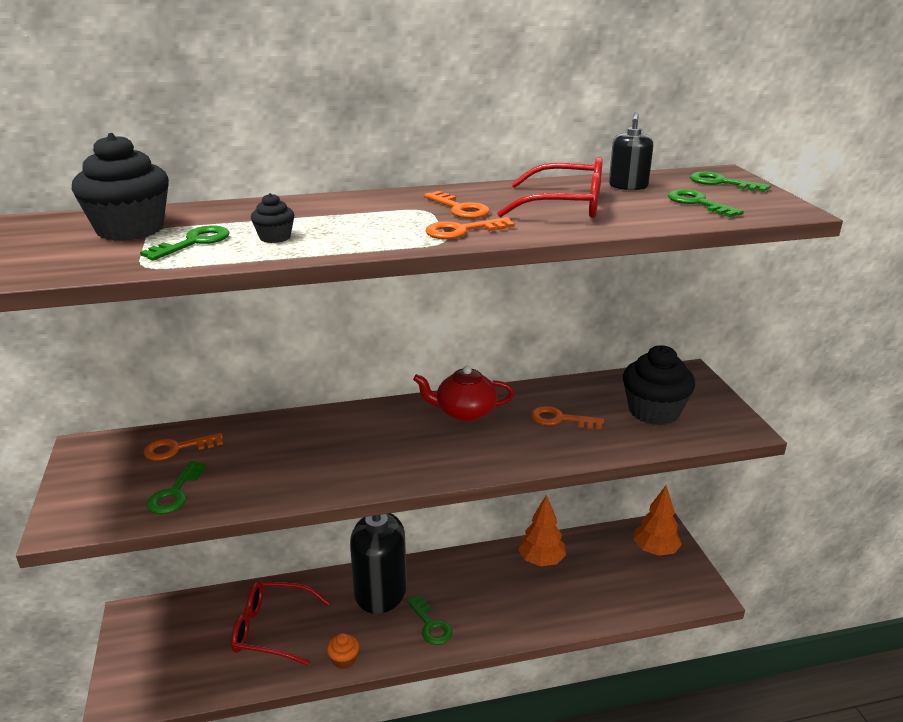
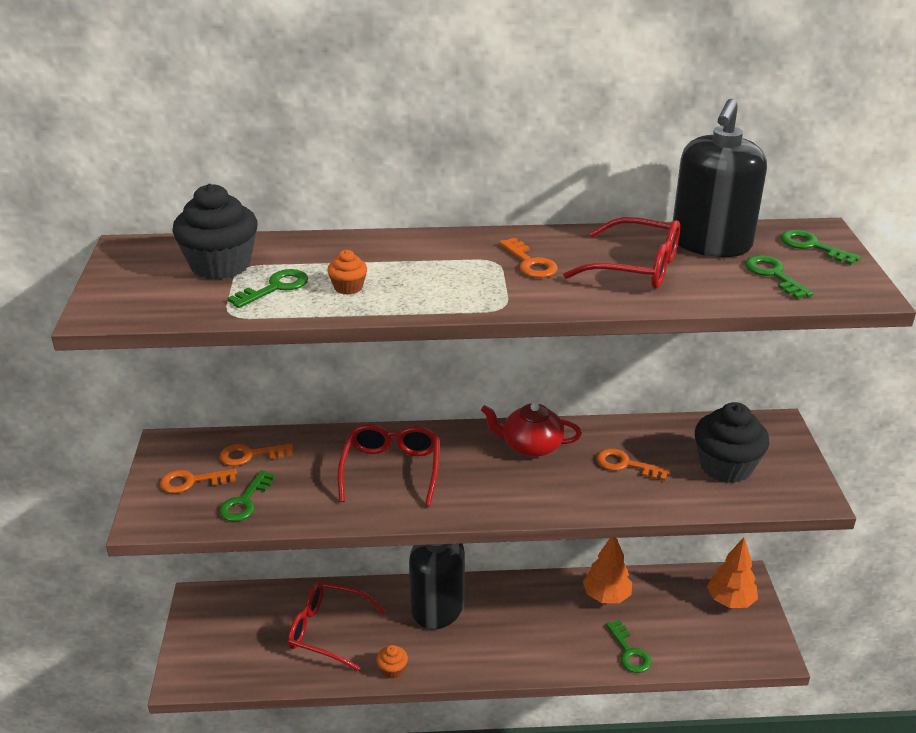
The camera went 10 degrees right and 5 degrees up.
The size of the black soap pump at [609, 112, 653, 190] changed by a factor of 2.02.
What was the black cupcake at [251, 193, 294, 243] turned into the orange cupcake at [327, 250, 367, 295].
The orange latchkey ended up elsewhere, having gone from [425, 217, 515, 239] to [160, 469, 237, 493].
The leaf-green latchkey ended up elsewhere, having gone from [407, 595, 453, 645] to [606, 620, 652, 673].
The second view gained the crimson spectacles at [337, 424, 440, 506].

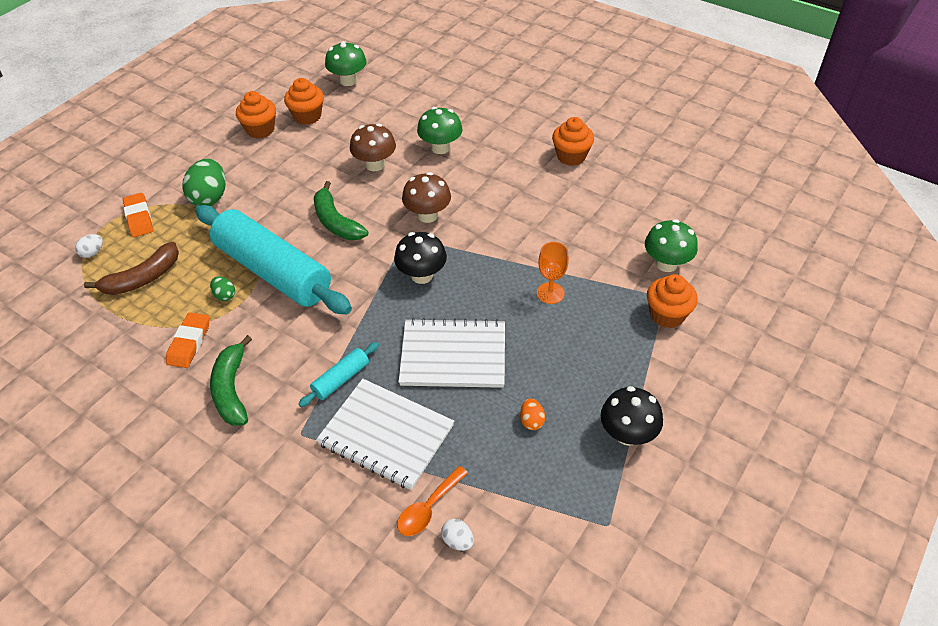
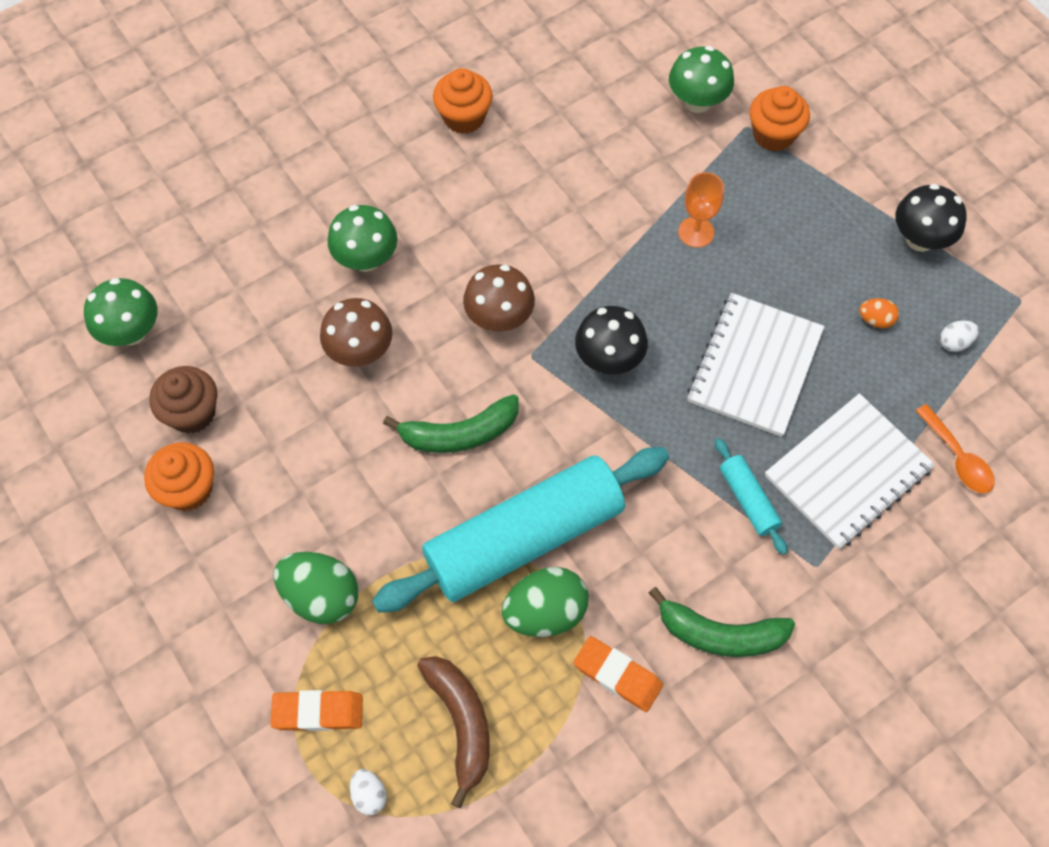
The camera went 70 degrees left and 15 degrees up.
What was the orange cupcake at [284, 78, 324, 125] turned into the brown cupcake at [149, 366, 217, 434].
The size of the leaf-green egg at [210, 276, 235, 301] changed by a factor of 2.03.
The white egg ended up elsewhere, having gone from [441, 519, 474, 551] to [940, 320, 979, 352].

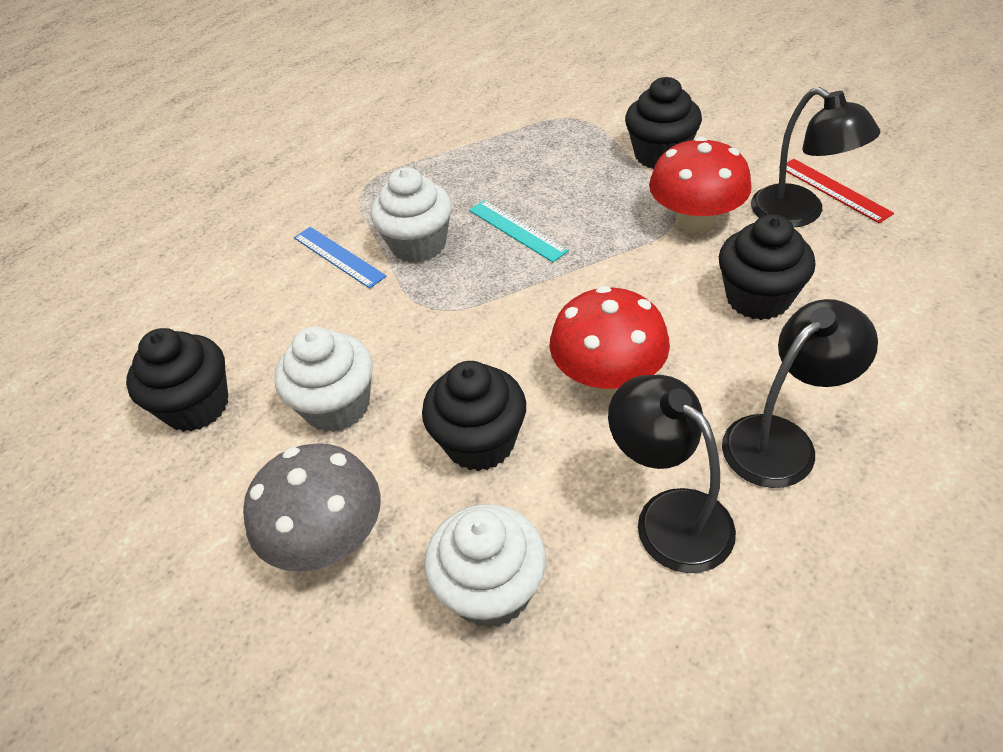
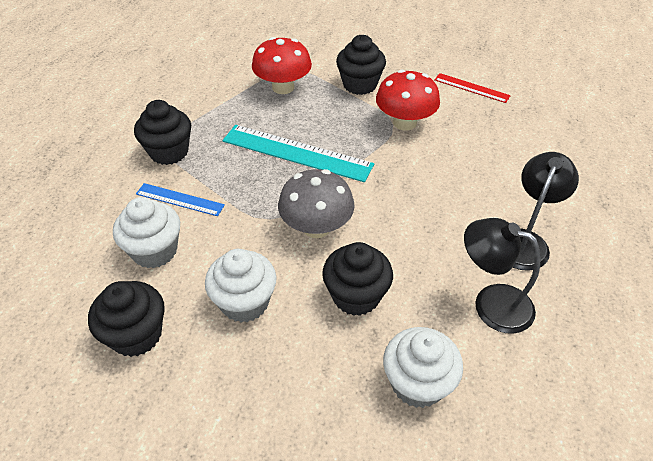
The camera went 30 degrees left and 0 degrees up.
The second view lost the black desk lamp at [751, 87, 880, 227].
The white cupcake ended up elsewhere, having gone from [371, 167, 452, 263] to [113, 197, 180, 268].
The size of the aqua straightedge at [469, 200, 569, 262] changed by a factor of 1.82.
The black cupcake ended up elsewhere, having gone from [719, 214, 816, 320] to [134, 100, 191, 165].
The crimson fungus ended up elsewhere, having gone from [549, 286, 670, 395] to [252, 37, 312, 94].
The ash-grey fungus ended up elsewhere, having gone from [243, 443, 381, 572] to [278, 169, 355, 238].

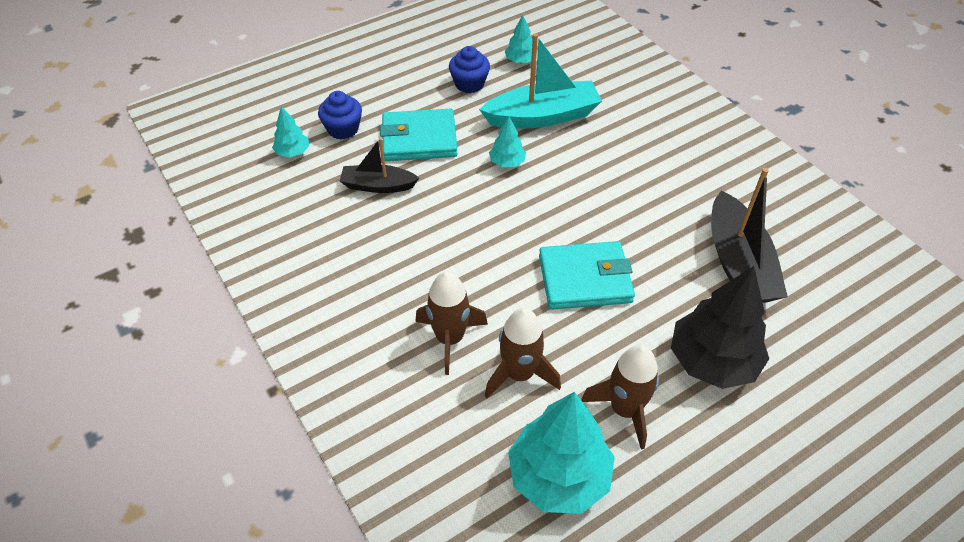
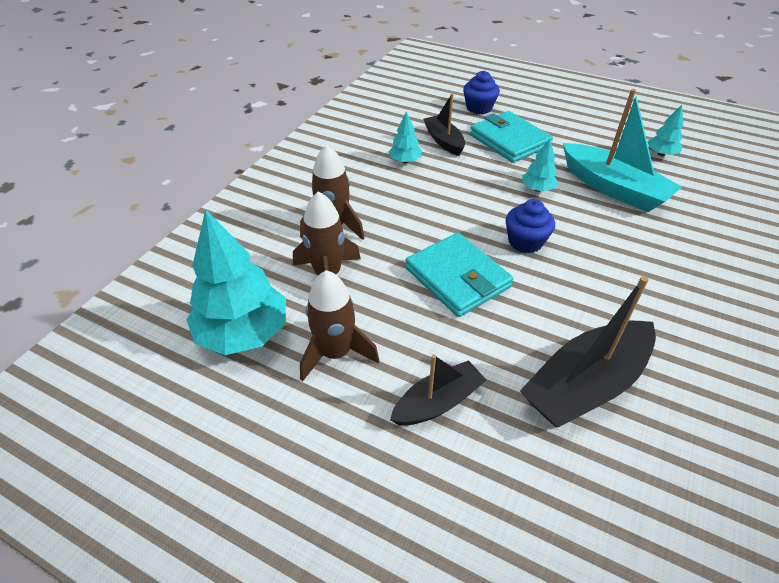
The camera went 60 degrees right and 5 degrees down.
The royal blue cupcake ended up elsewhere, having gone from [449, 46, 490, 93] to [506, 199, 555, 253].
The aqua tree ended up elsewhere, having gone from [272, 106, 310, 157] to [389, 111, 422, 163].
Where the black tree stood at [671, 266, 769, 389], the black toy boat came to stand at [390, 354, 486, 425].

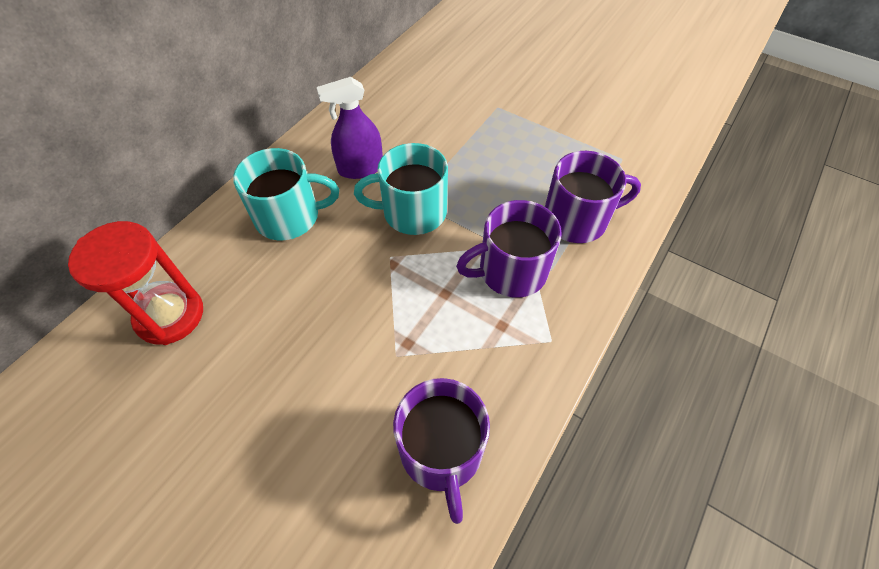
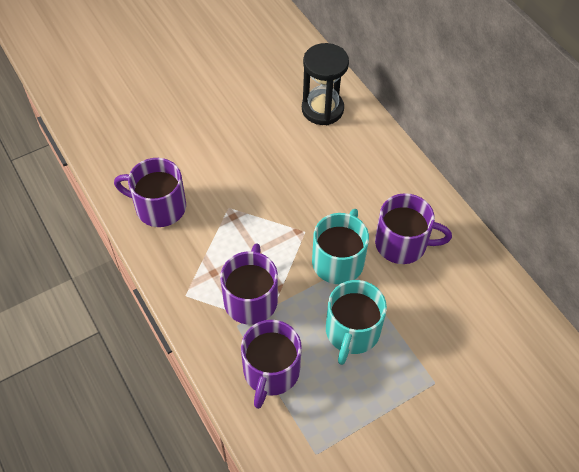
The camera went 115 degrees right and 0 degrees up.
Where the royal purple spray bottle stood at [317, 77, 383, 179], the royal purple mug came to stand at [375, 193, 452, 264].
The aqua mug ended up elsewhere, having gone from [233, 148, 339, 240] to [326, 280, 387, 365].
What was the crimson sandglass at [68, 221, 203, 345] turned into the black sandglass at [302, 43, 349, 125].

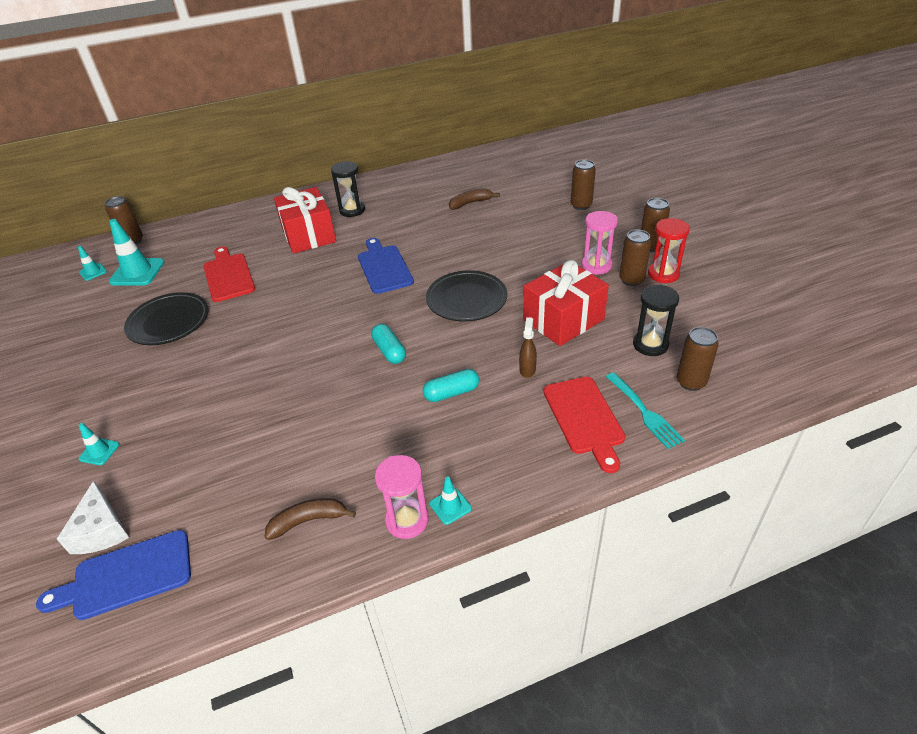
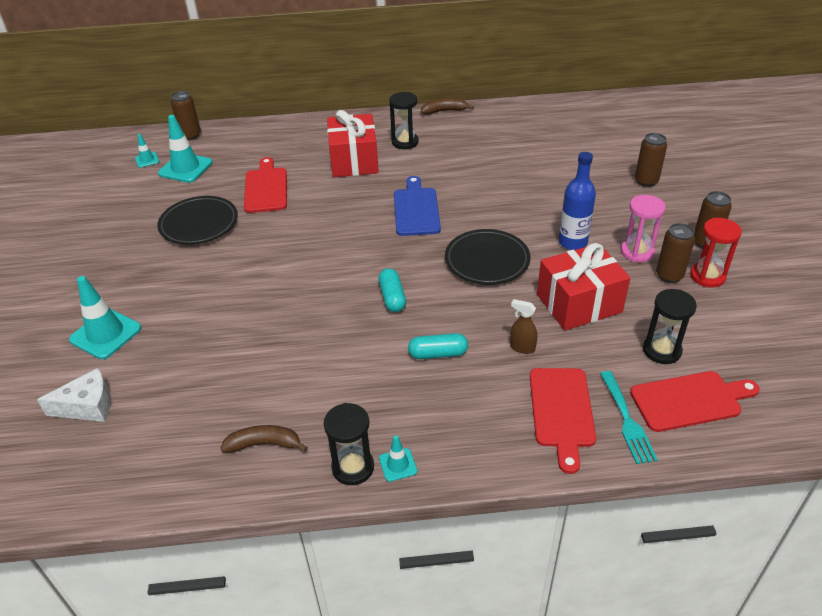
The camera went 15 degrees right and 0 degrees up.
The brown toy banana ended up elsewhere, having gone from [449, 188, 500, 210] to [421, 98, 474, 115].
The brown spray bottle at [519, 317, 537, 378] ended up facing another way, 90 degrees counterclockwise from before.
Where the brown tin stood at [676, 327, 719, 391], the crimson cutting board came to stand at [630, 371, 760, 432].
The size of the aqua road cone at [79, 423, 119, 465] changed by a factor of 1.94.
What was the rosy sandglass at [375, 455, 429, 539] turned into the black sandglass at [324, 403, 374, 485].
The white cheese at [57, 481, 129, 554] ended up facing another way, 105 degrees counterclockwise from before.
The second view lost the royal blue cutting board at [36, 530, 191, 620].
The second view gained the royal blue flask at [559, 152, 596, 250].

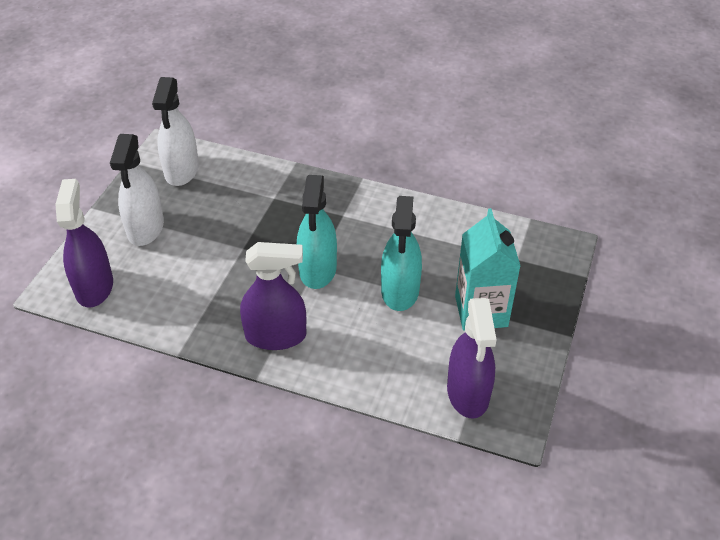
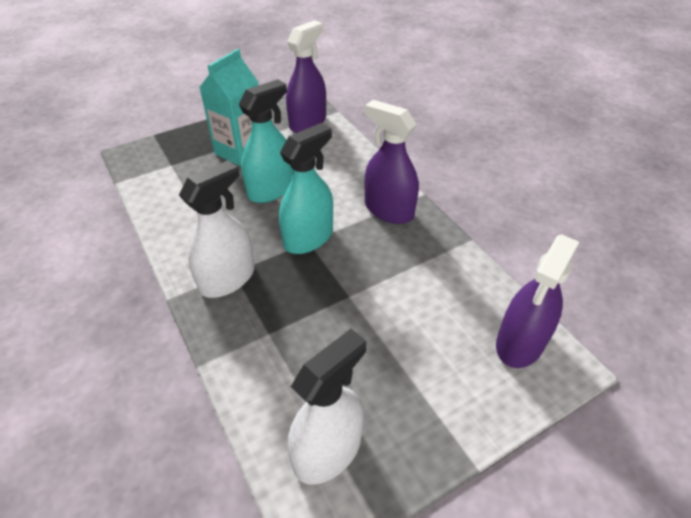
The camera went 140 degrees left and 0 degrees up.
The white spray bottle ended up elsewhere, having gone from [110, 134, 164, 246] to [179, 160, 254, 298].

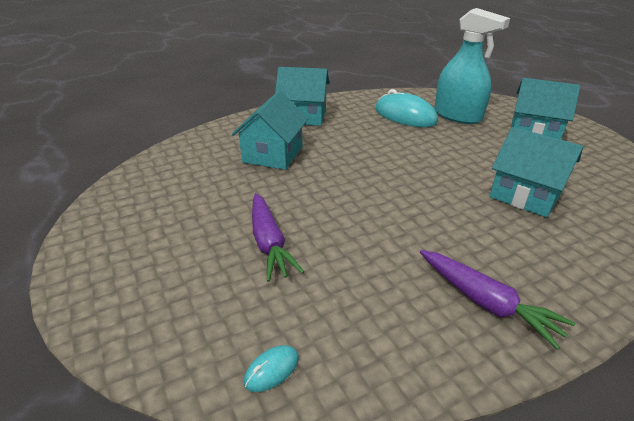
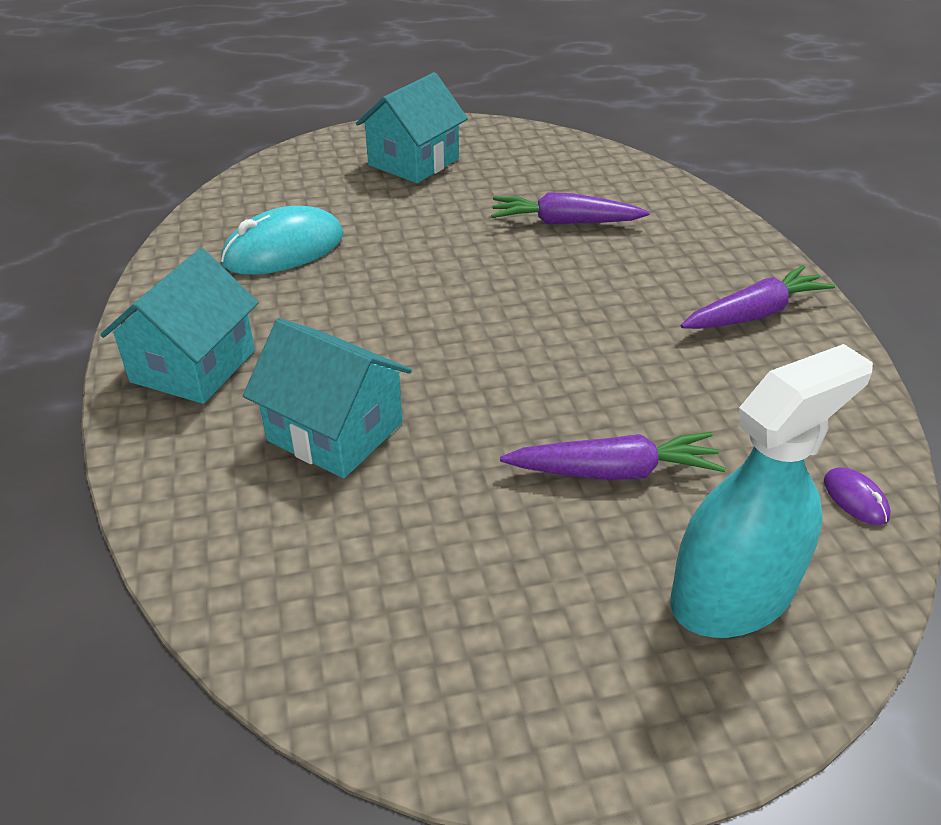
The camera went 75 degrees left and 5 degrees up.
The aqua spray bottle ended up elsewhere, having gone from [434, 8, 510, 124] to [670, 344, 873, 638].
Where the aqua cottage stood at [489, 127, 583, 217], the royal purple toy carrot came to stand at [491, 192, 650, 224].
What was the aqua PC mouse at [244, 345, 299, 392] turned into the royal purple PC mouse at [824, 467, 891, 525].

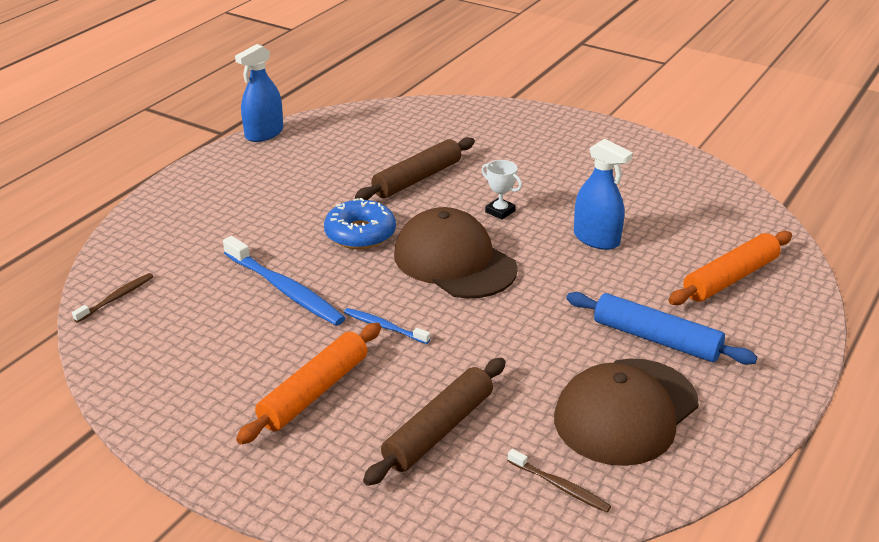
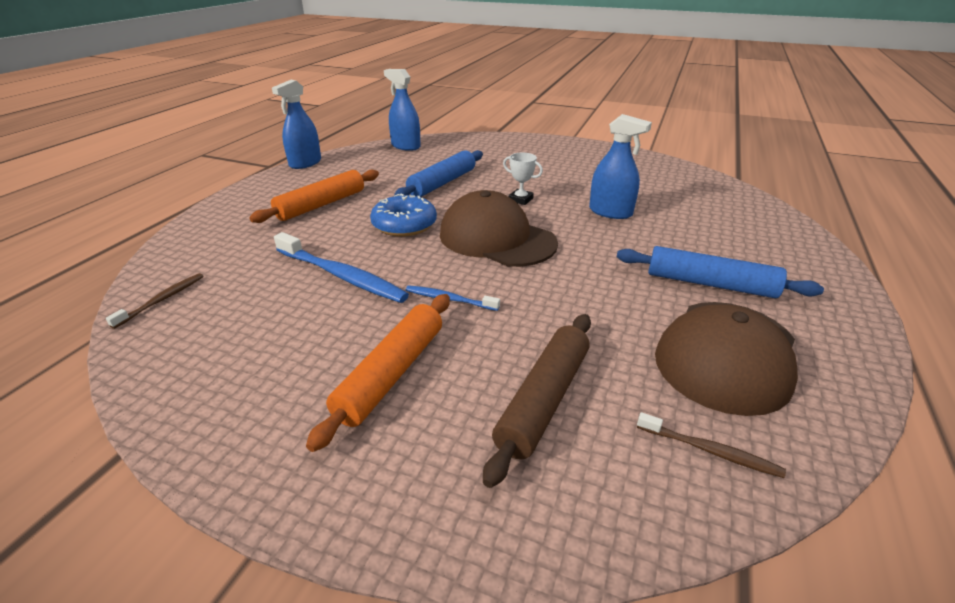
The camera went 10 degrees left and 0 degrees up.
What was the brown pastry roller at [355, 137, 475, 200] turned into the royal blue pastry roller at [394, 150, 483, 197].
The orange pastry roller ended up elsewhere, having gone from [668, 231, 792, 305] to [249, 170, 379, 223].
The second view gained the royal blue spray bottle at [384, 69, 421, 151].

